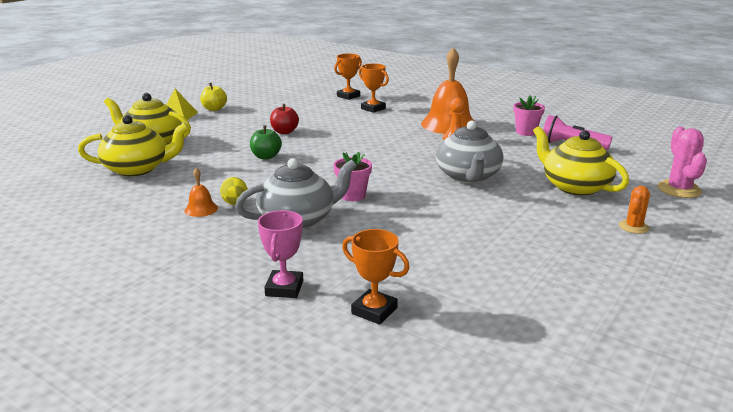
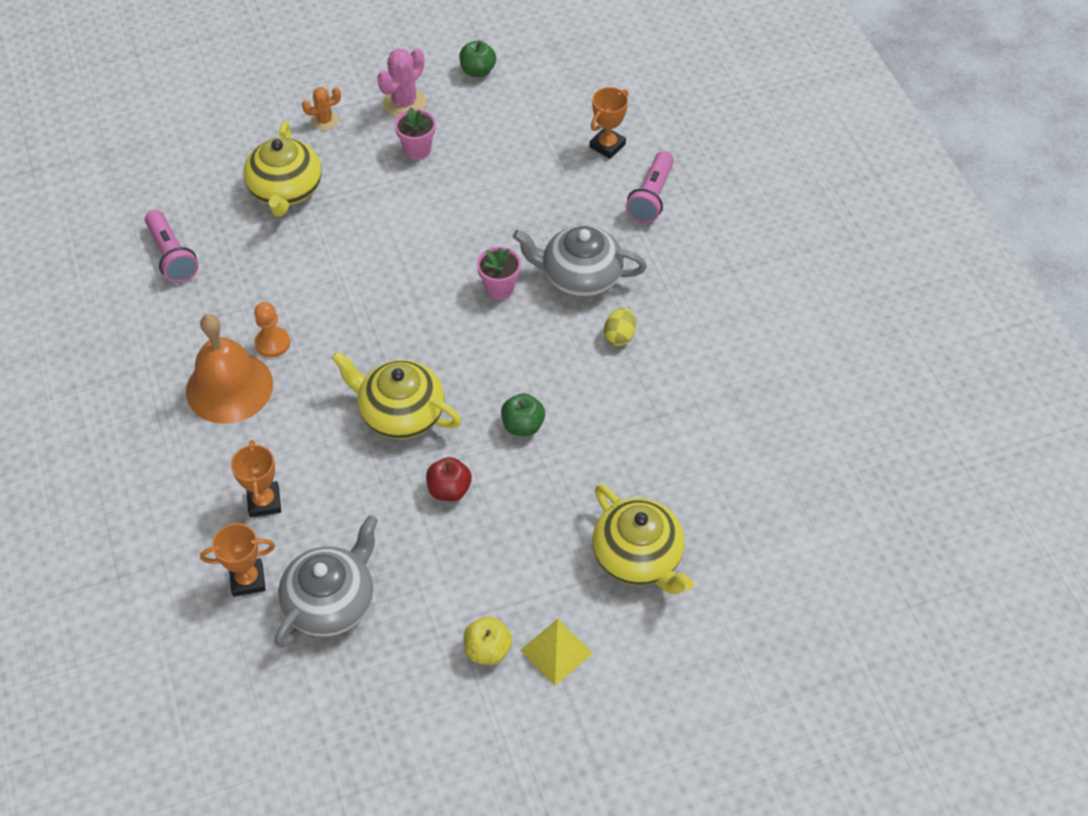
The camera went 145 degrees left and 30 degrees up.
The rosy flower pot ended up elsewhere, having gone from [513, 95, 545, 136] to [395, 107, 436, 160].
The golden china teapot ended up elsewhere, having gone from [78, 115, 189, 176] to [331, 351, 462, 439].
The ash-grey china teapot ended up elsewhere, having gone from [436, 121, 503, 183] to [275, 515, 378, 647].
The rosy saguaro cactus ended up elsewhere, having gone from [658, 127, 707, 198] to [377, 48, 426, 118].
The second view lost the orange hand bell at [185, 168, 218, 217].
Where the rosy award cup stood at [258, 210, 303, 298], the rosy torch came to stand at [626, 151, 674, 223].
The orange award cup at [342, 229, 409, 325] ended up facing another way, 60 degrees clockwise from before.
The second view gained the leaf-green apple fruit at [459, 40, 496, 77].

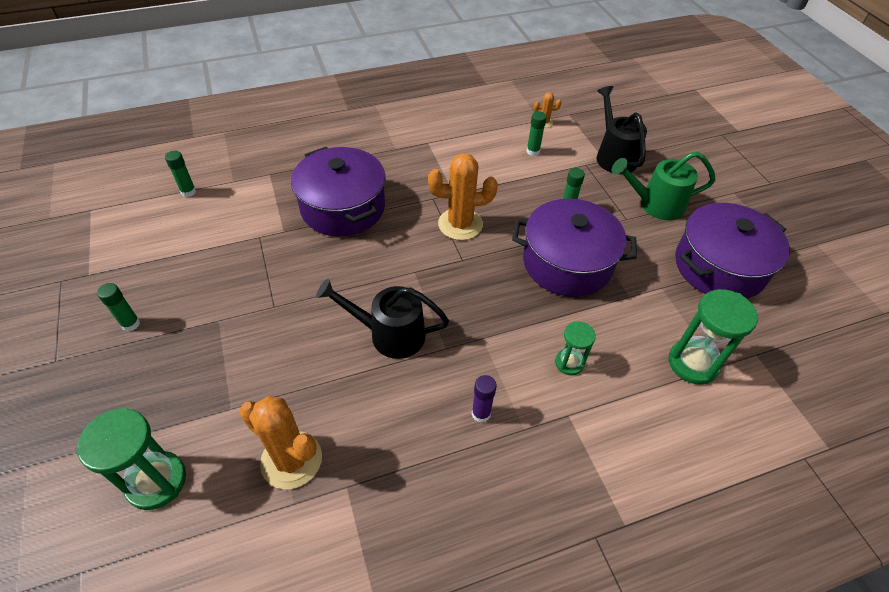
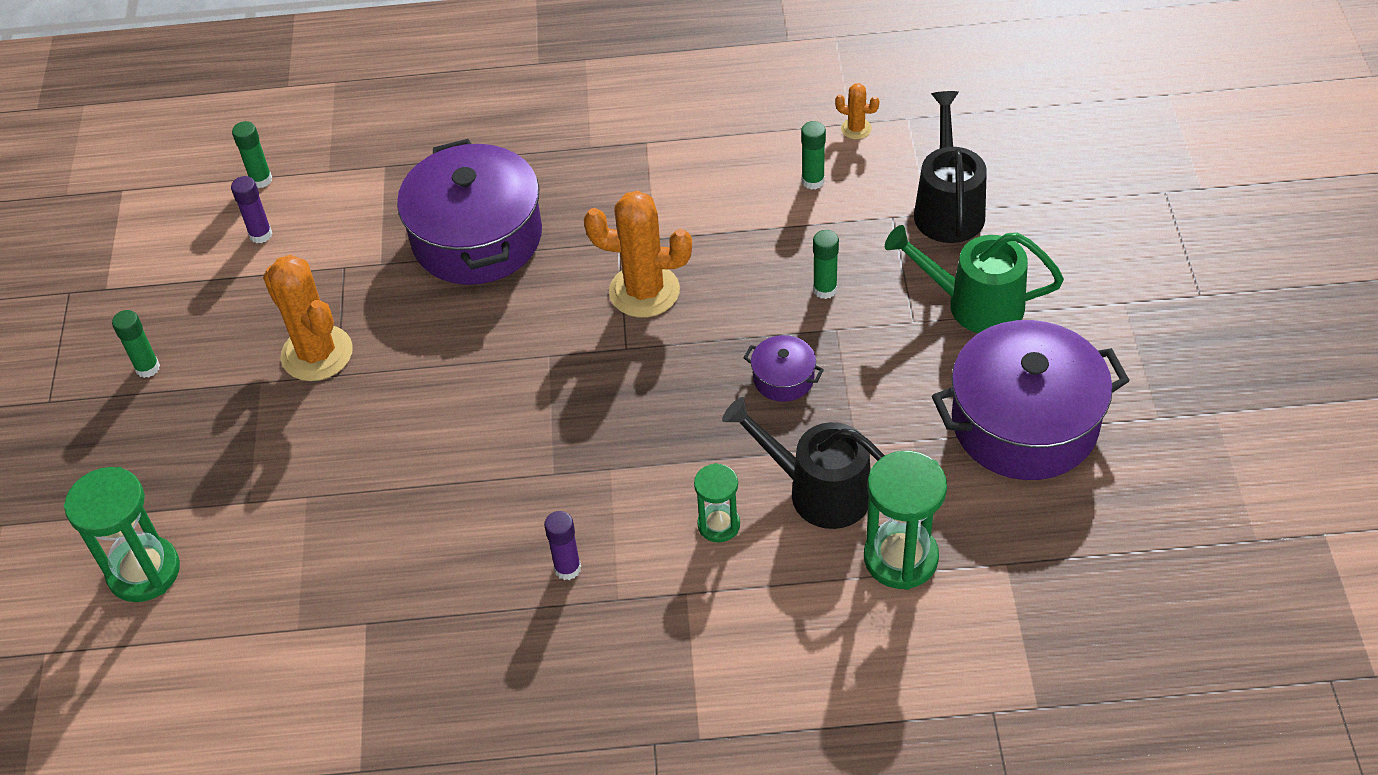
The camera went 20 degrees right and 0 degrees up.
The size of the royal purple pot at [512, 199, 637, 297] changed by a factor of 0.43.
The black sprinkling can ended up elsewhere, having gone from [316, 279, 449, 359] to [722, 397, 885, 529].
The orange saguaro cactus ended up elsewhere, having gone from [239, 396, 322, 489] to [263, 255, 353, 381].
The second view gained the royal purple glue at [231, 176, 272, 243].

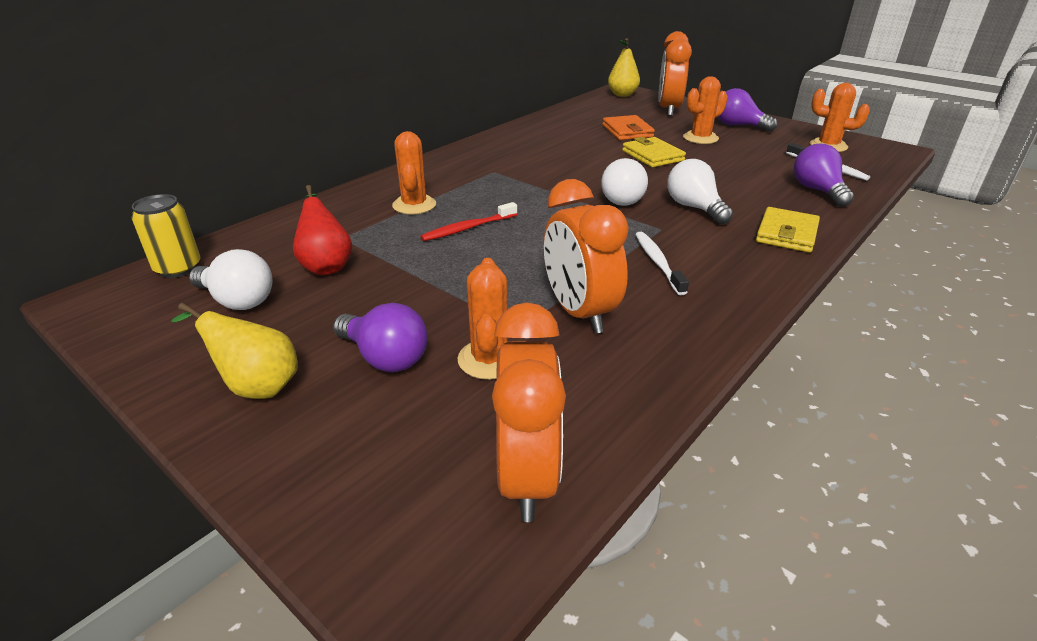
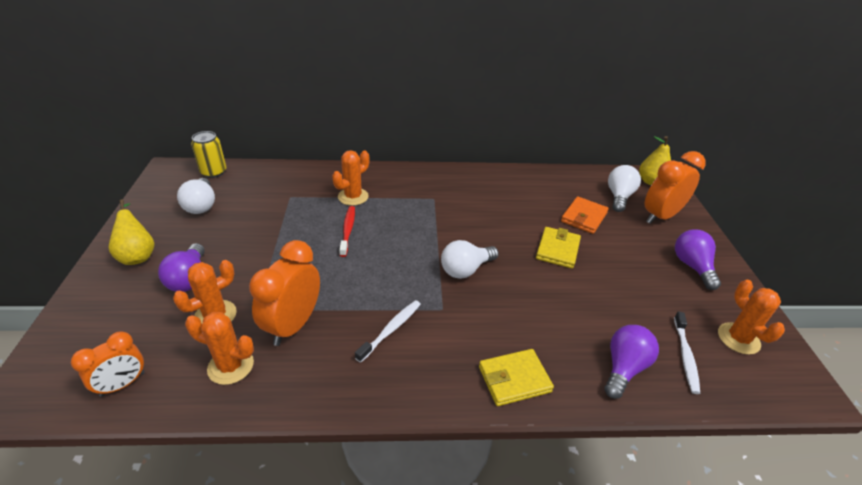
The camera went 45 degrees right and 5 degrees up.
The orange saguaro cactus ended up elsewhere, having gone from [683, 76, 728, 144] to [185, 312, 254, 385].
The white lightbulb ended up elsewhere, having gone from [667, 159, 733, 224] to [608, 165, 641, 212].
The second view lost the crimson pear fruit at [293, 185, 352, 275].
The crimson tooth brush at [420, 202, 517, 241] ended up facing another way, 75 degrees clockwise from before.
The size of the orange clock at [492, 302, 566, 522] changed by a factor of 0.62.

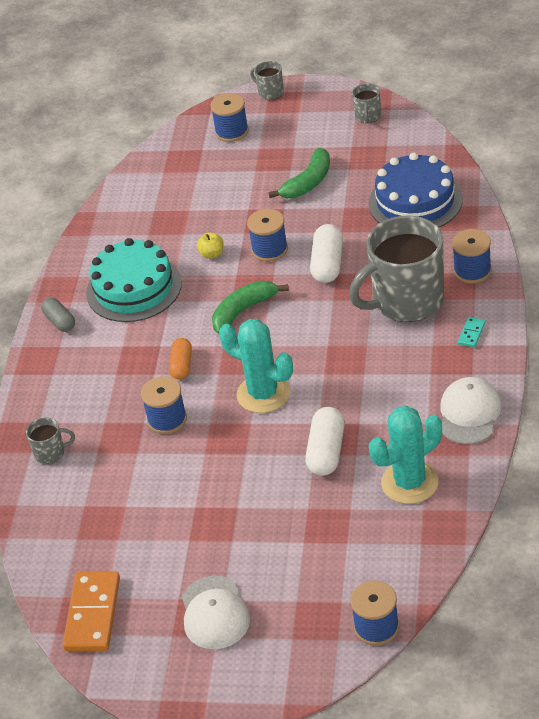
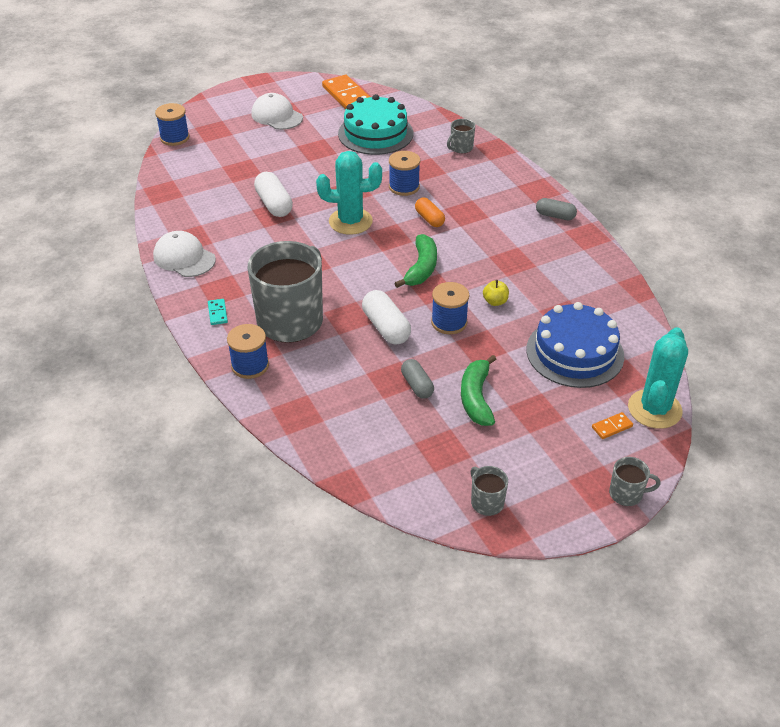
The camera went 140 degrees right and 0 degrees up.
Where the royal blue spool stood at [210, 93, 249, 142], the orange domino piece came to stand at [592, 412, 633, 439].
The royal blue gateau ended up elsewhere, having gone from [369, 152, 463, 228] to [526, 302, 624, 388].
The aqua gateau ended up elsewhere, having gone from [86, 238, 182, 322] to [338, 94, 413, 155].
The white cap at [440, 377, 502, 444] ended up facing another way, 150 degrees clockwise from before.
The aqua saguaro cactus ended up elsewhere, having gone from [369, 406, 442, 504] to [628, 327, 688, 429].
The second view gained the ash-grey pill shape at [401, 359, 434, 399].

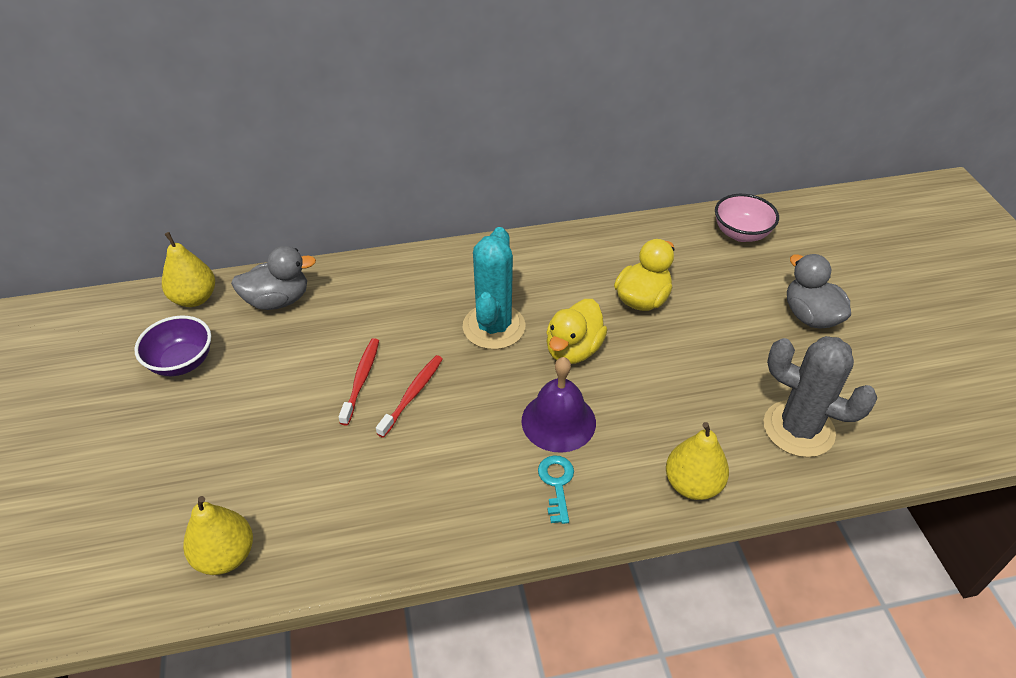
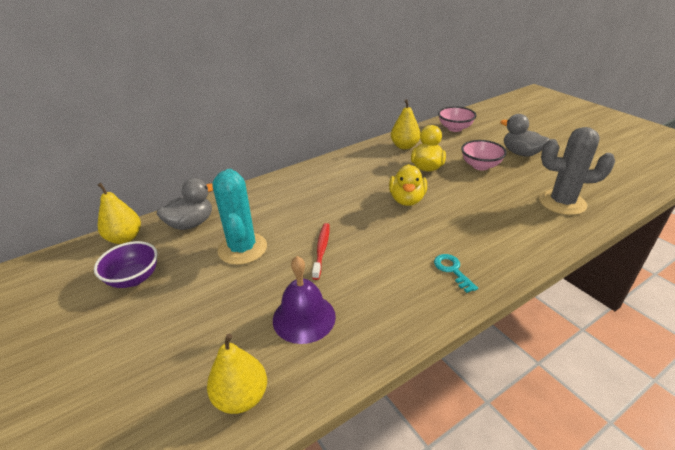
The camera went 20 degrees left and 10 degrees down.
The aqua saguaro cactus ended up elsewhere, having gone from [463, 227, 525, 349] to [213, 169, 267, 265].
The second view lost the crimson tooth brush at [339, 338, 379, 425].
The royal purple hand bell ended up elsewhere, having gone from [522, 357, 596, 453] to [273, 256, 336, 344].
The golden pear fruit ended up elsewhere, having gone from [666, 422, 729, 500] to [391, 99, 421, 150].
The second view gained the rosy deep dish at [461, 140, 507, 170].

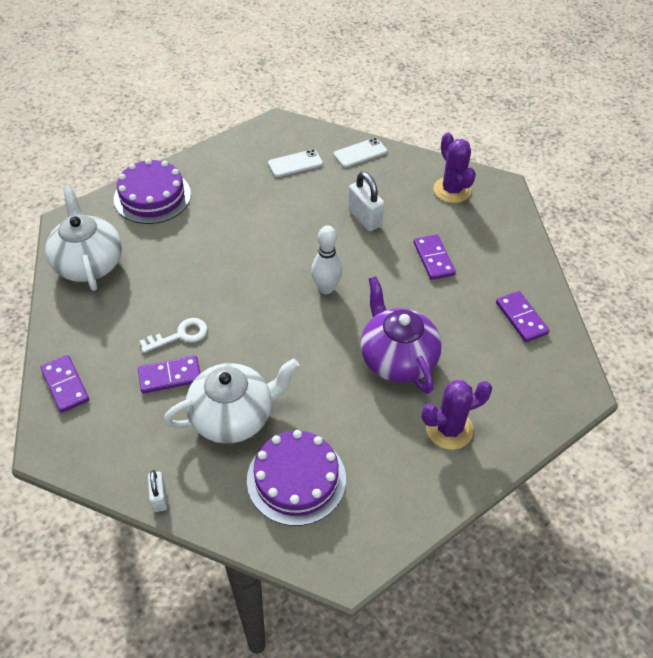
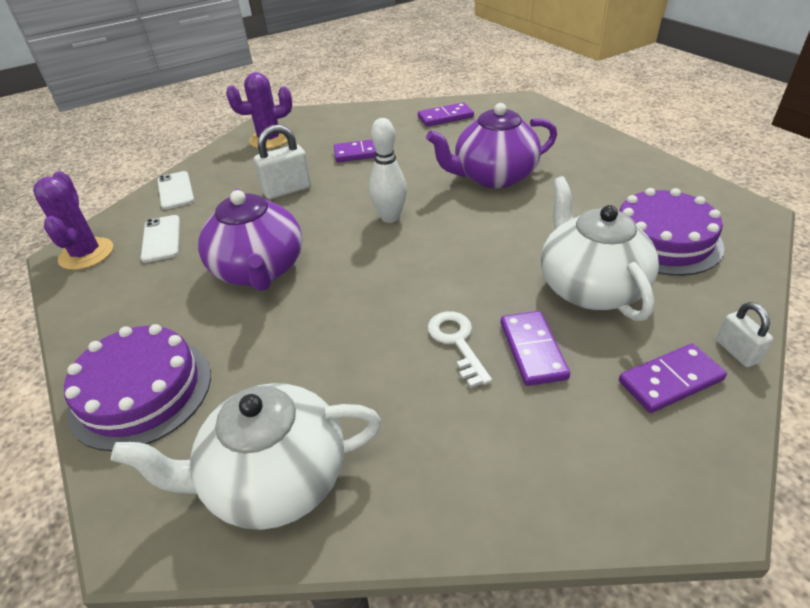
The camera went 80 degrees left and 10 degrees down.
The royal purple domino piece ended up elsewhere, having gone from [41, 355, 89, 413] to [619, 344, 727, 413].
The royal purple saguaro cactus ended up elsewhere, having gone from [422, 380, 492, 450] to [33, 171, 113, 270].
The white small lock at [148, 470, 167, 512] ended up facing another way, 75 degrees clockwise from before.
The second view gained the royal purple china teapot at [198, 189, 302, 291].

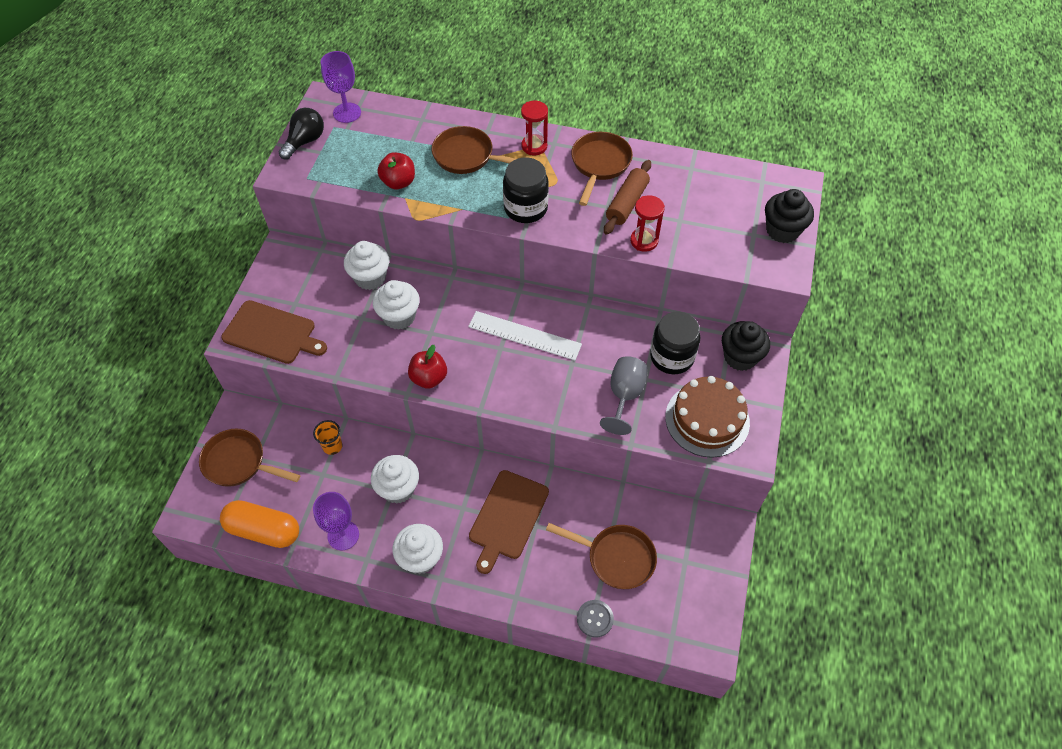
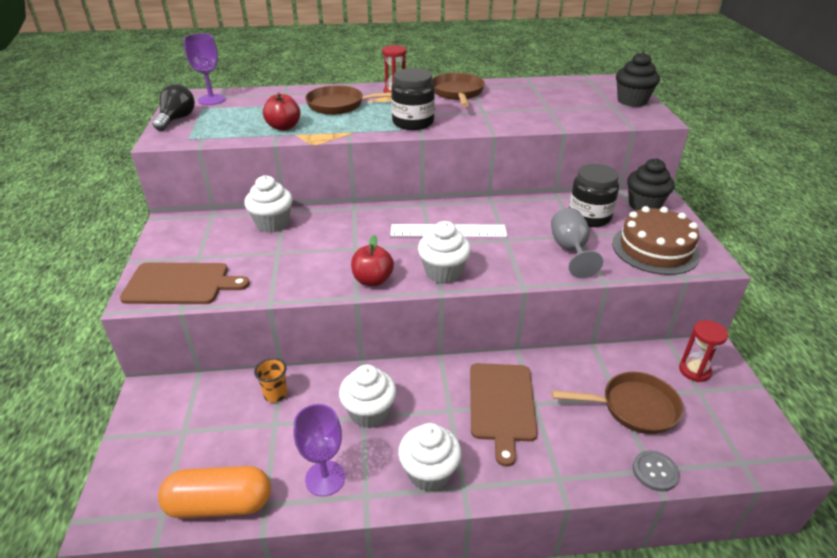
The camera went 20 degrees left and 20 degrees down.
The second view lost the brown pastry roller at [604, 160, 651, 235].
The crimson sandglass ended up elsewhere, having gone from [630, 195, 665, 252] to [679, 320, 728, 382].
The white cupcake ended up elsewhere, having gone from [373, 280, 420, 330] to [418, 221, 471, 284].
The second view lost the brown frying pan at [199, 429, 300, 487].

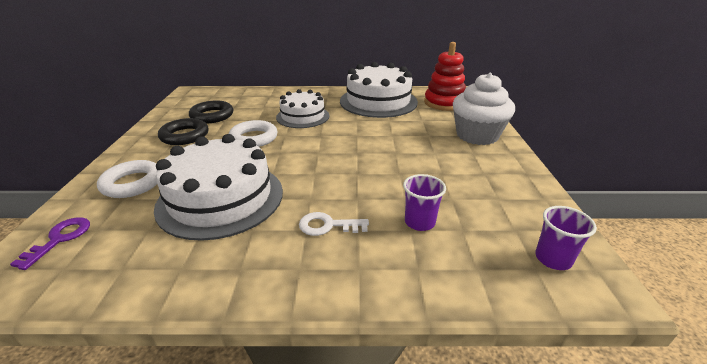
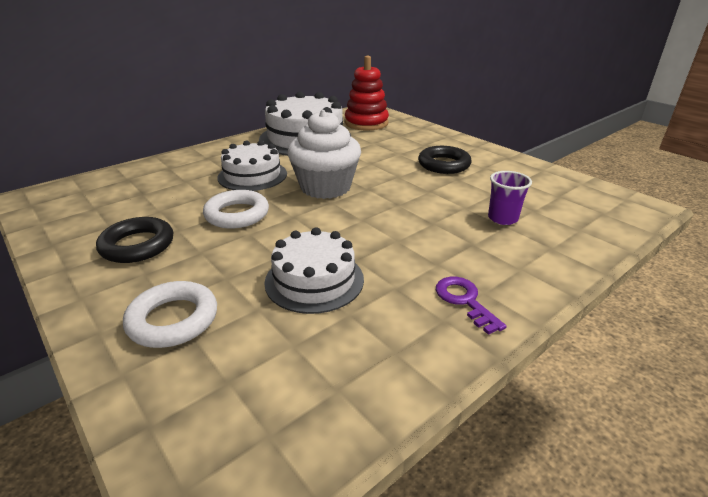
The camera went 40 degrees left and 0 degrees up.
The white cupcake ended up elsewhere, having gone from [453, 73, 515, 145] to [287, 110, 361, 199].
The black hoop ended up elsewhere, having gone from [189, 100, 233, 123] to [418, 146, 472, 174].
The size of the white gateau at [154, 134, 283, 241] changed by a factor of 0.63.
The second view lost the royal purple beaker at [535, 206, 597, 270].
The second view lost the white latchkey at [299, 212, 369, 236].
The royal purple latchkey ended up elsewhere, having gone from [10, 217, 90, 270] to [436, 277, 507, 335].

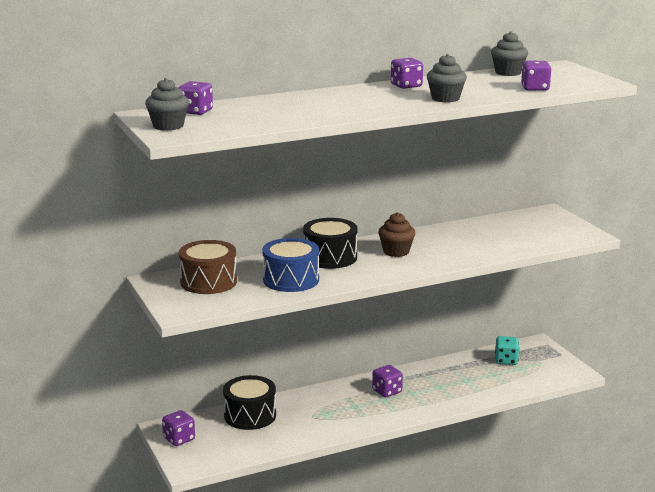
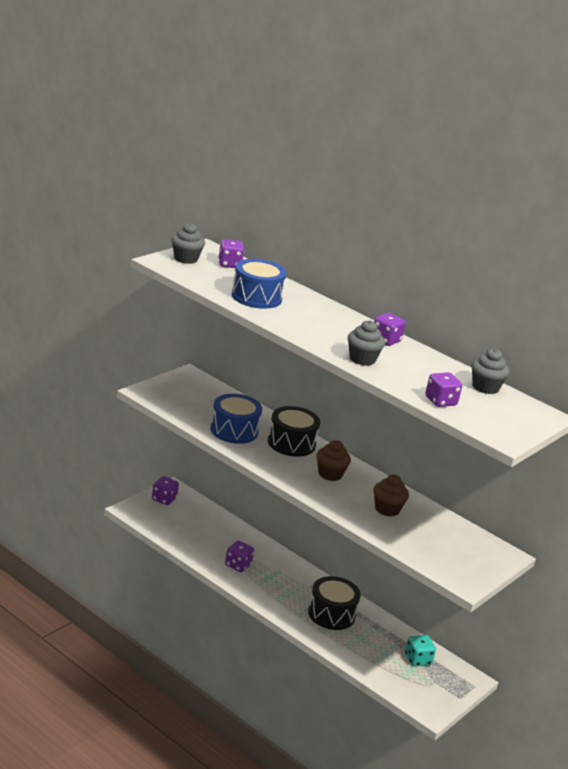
The camera went 60 degrees right and 5 degrees up.
The second view lost the brown drum at [179, 240, 237, 294].
The royal purple die ended up elsewhere, having gone from [372, 365, 403, 397] to [225, 541, 254, 572].
The black drum ended up elsewhere, having gone from [223, 375, 276, 430] to [308, 576, 361, 630].
The second view gained the royal blue drum at [232, 259, 287, 309].
The second view gained the brown cupcake at [373, 474, 409, 517].

